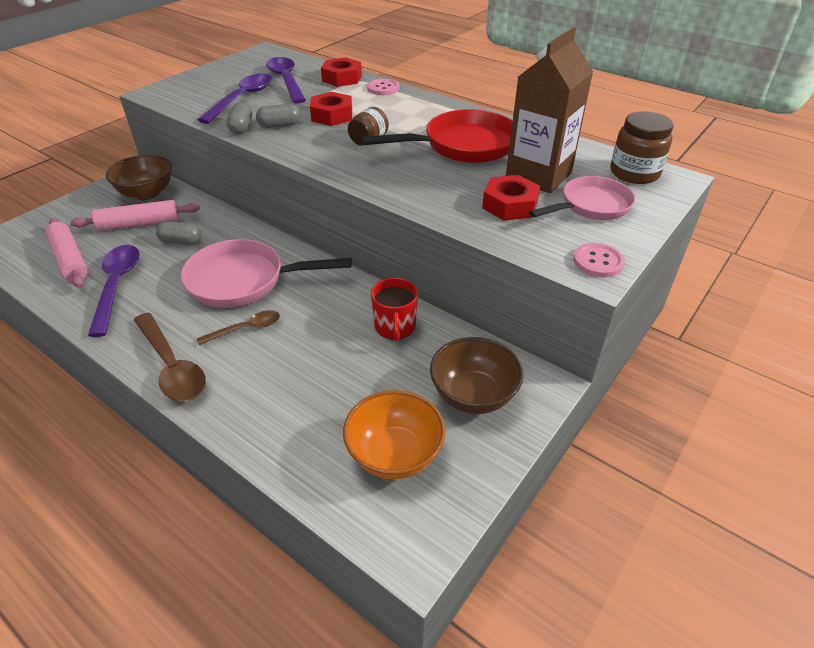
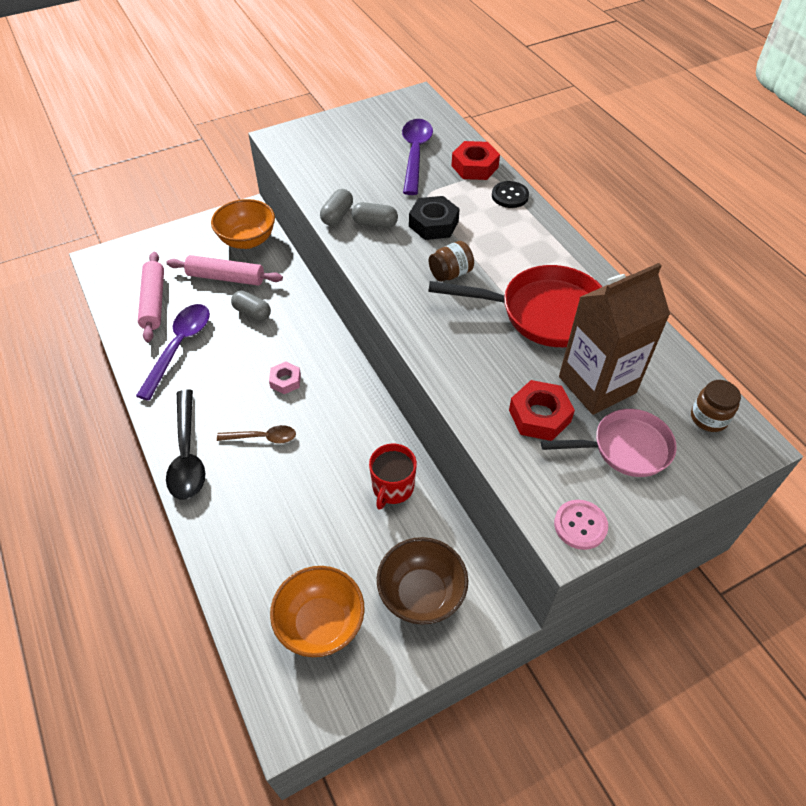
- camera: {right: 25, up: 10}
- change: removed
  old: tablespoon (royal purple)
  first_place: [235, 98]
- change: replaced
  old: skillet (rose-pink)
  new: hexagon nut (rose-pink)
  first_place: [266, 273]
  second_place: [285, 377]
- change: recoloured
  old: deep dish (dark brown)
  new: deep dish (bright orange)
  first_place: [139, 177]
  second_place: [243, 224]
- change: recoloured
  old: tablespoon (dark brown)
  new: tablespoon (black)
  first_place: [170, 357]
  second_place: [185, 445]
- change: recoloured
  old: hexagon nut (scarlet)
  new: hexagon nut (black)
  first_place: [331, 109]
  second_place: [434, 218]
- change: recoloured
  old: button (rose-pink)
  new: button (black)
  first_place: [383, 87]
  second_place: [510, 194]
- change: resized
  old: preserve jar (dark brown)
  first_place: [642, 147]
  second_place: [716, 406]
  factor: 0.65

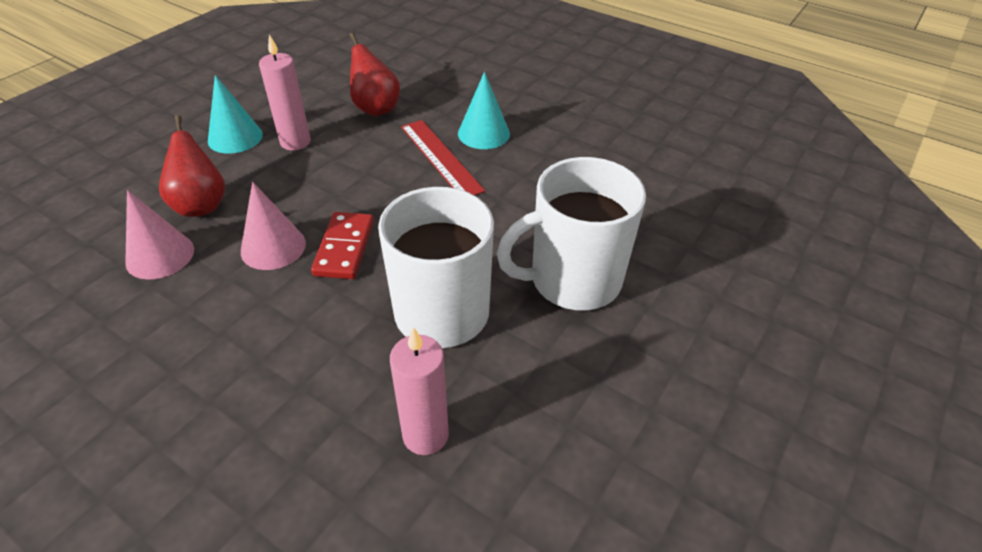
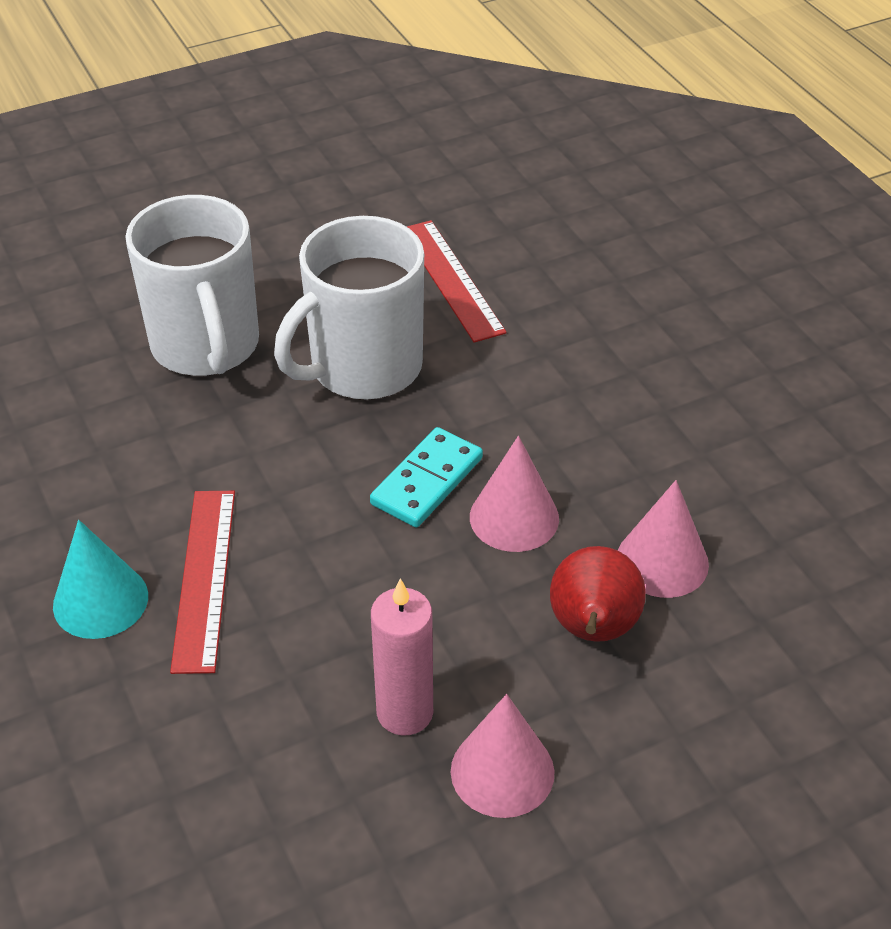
- camera: {right: -150, up: 0}
- change: removed
  old: pear (scarlet)
  first_place: [374, 74]
- change: replaced
  old: pillar candle (rose-pink)
  new: measuring stick (scarlet)
  first_place: [419, 391]
  second_place: [457, 281]
- change: recoloured
  old: cone (turquoise)
  new: cone (rose-pink)
  first_place: [235, 114]
  second_place: [502, 756]
- change: recoloured
  old: domino (scarlet)
  new: domino (turquoise)
  first_place: [342, 245]
  second_place: [426, 477]
- change: turned
  old: tea mug (pure white)
  first_place: [571, 233]
  second_place: [192, 285]
  degrees: 60

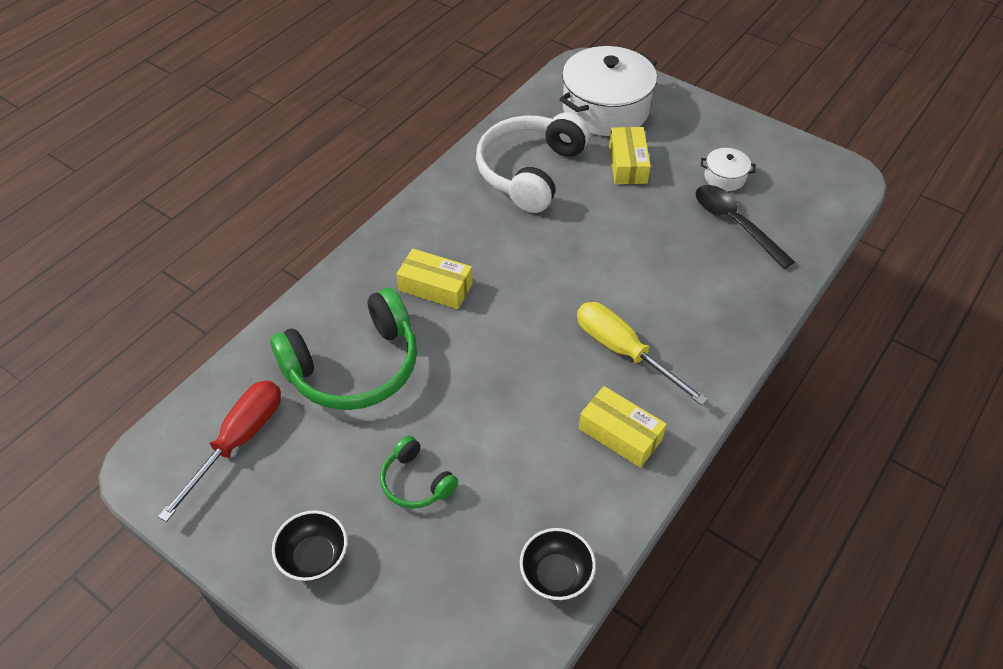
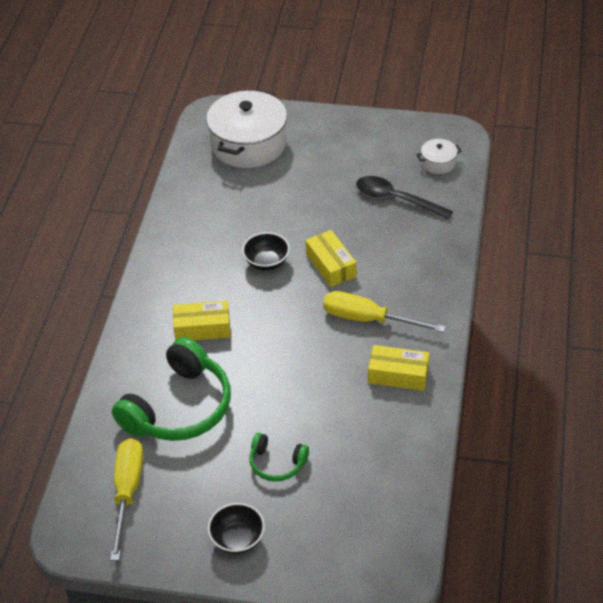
- camera: {right: -25, up: -5}
- change: removed
  old: headset (pure white)
  first_place: [533, 162]
- change: moved
  old: deep dish (black)
  first_place: [558, 564]
  second_place: [266, 251]
- change: moved
  old: parcel (golden)
  first_place: [630, 155]
  second_place: [331, 258]
- change: moved
  old: cooking pot (pure white)
  first_place: [728, 169]
  second_place: [439, 156]
- change: recoloured
  old: hand screwdriver (scarlet)
  new: hand screwdriver (golden)
  first_place: [219, 451]
  second_place: [126, 499]

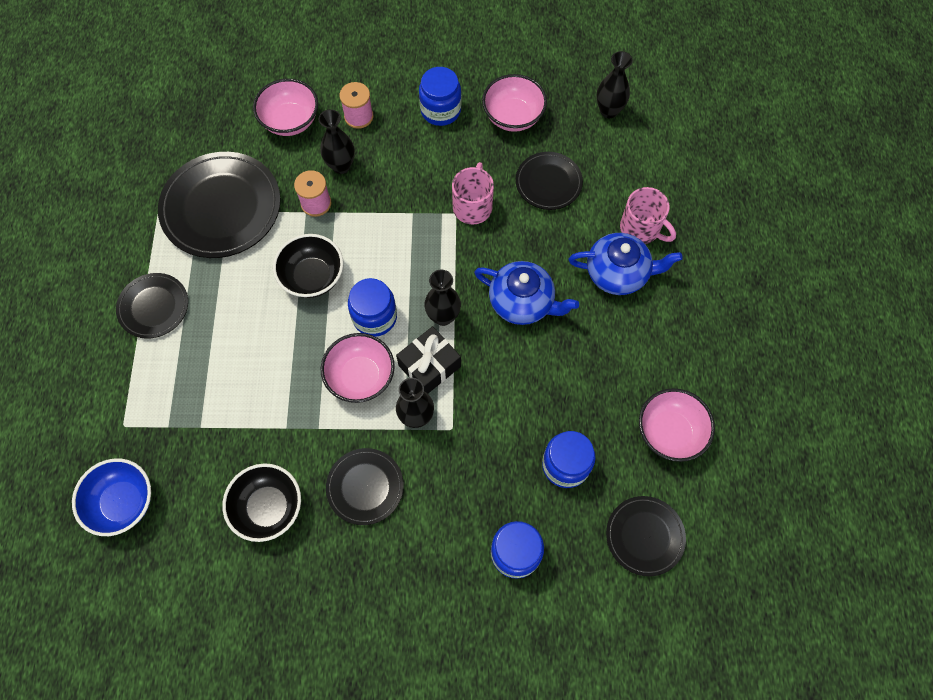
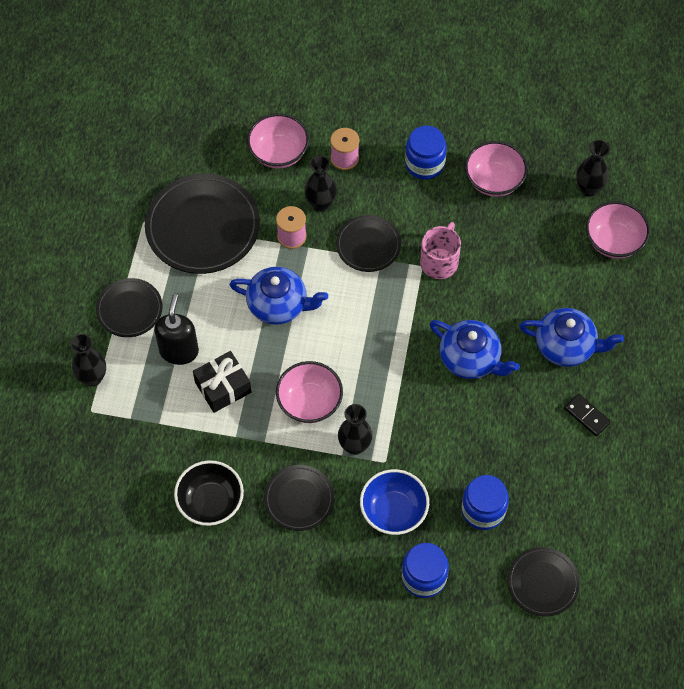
- camera: {right: 10, up: -5}
- change: removed
  old: preserve jar (royal blue)
  first_place: [372, 307]
- change: removed
  old: tea mug (rose-pink)
  first_place: [648, 215]
- change: added
  new: soap dispenser (black)
  second_place: [176, 329]
- change: added
  new: domino (black)
  second_place: [587, 415]
- change: moved
  old: deep dish (royal blue)
  first_place: [111, 497]
  second_place: [394, 502]
- change: moved
  old: present (black)
  first_place: [428, 360]
  second_place: [222, 382]
- change: moved
  old: vase (black)
  first_place: [442, 298]
  second_place: [88, 360]
- change: moved
  old: plate (black)
  first_place: [549, 181]
  second_place: [368, 243]
- change: moved
  old: deep dish (rose-pink)
  first_place: [677, 425]
  second_place: [618, 230]
- change: replaced
  old: deep dish (black)
  new: teapot (royal blue)
  first_place: [308, 266]
  second_place: [279, 296]

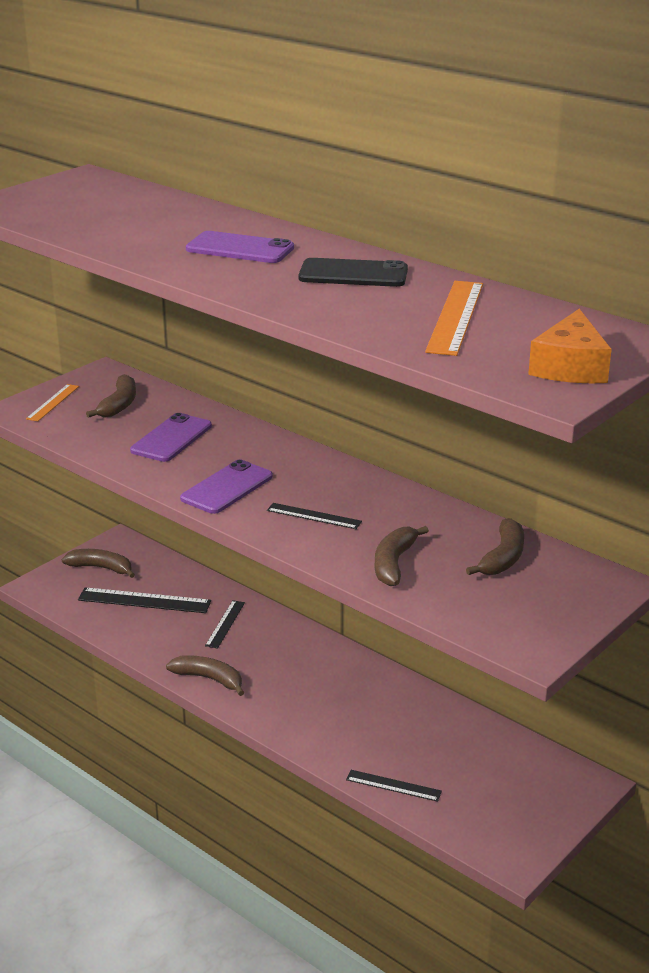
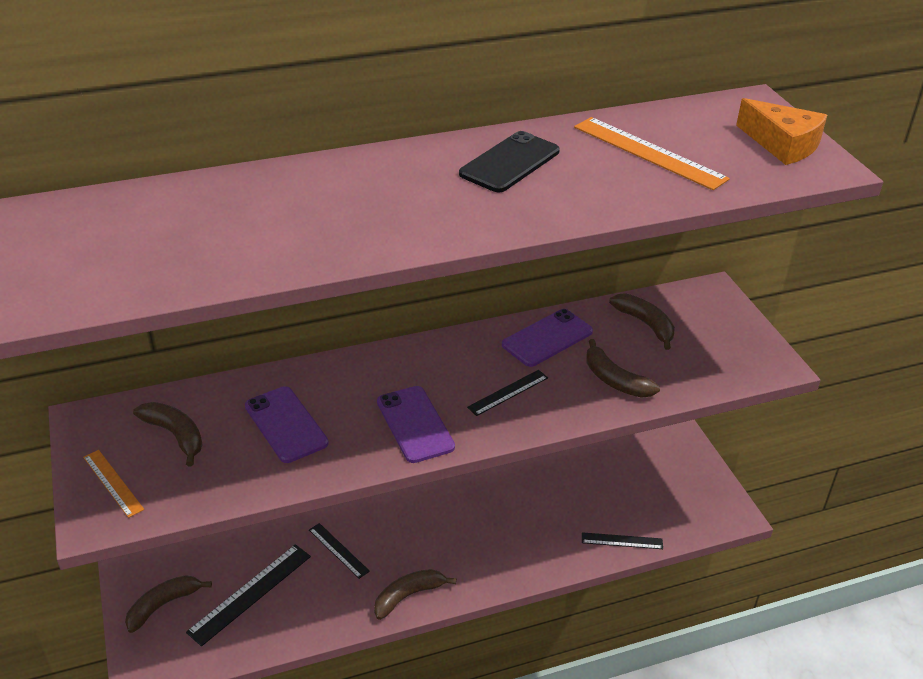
- camera: {right: -60, up: 10}
- change: moved
  old: smartphone (royal purple)
  first_place: [240, 247]
  second_place: [547, 338]
- change: turned
  old: measuring stick (black)
  first_place: [394, 786]
  second_place: [622, 540]
  degrees: 45

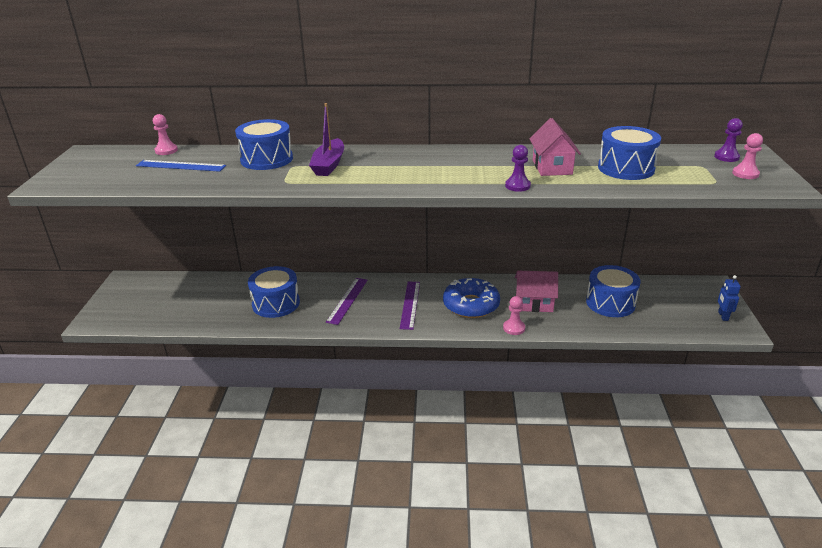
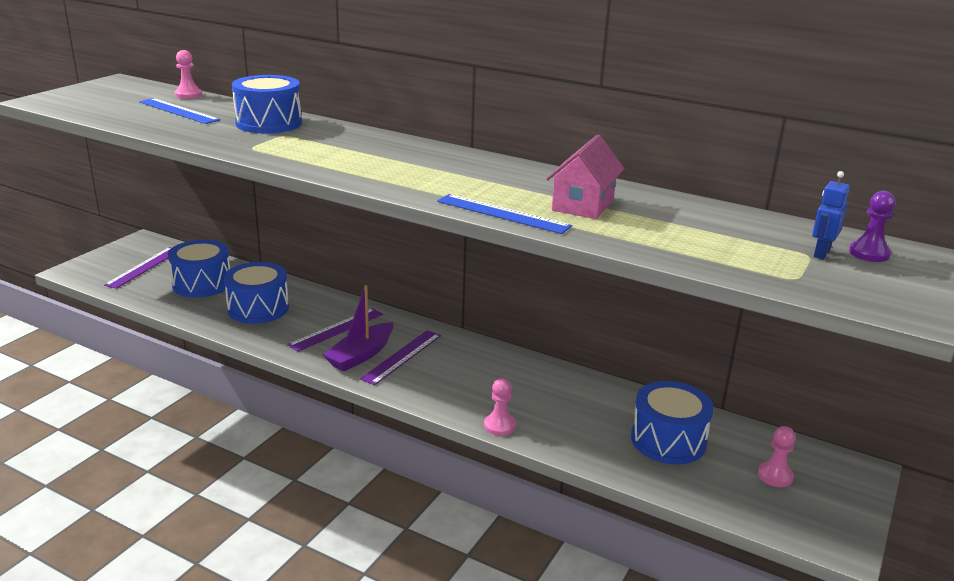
- camera: {right: 25, up: -5}
- change: removed
  old: donut (royal blue)
  first_place: [471, 298]
- change: removed
  old: toy house (rose-pink)
  first_place: [536, 291]
- change: added
  new: measuring stick (royal purple)
  second_place: [137, 268]
- change: moved
  old: boat (royal purple)
  first_place: [326, 139]
  second_place: [358, 328]
- change: moved
  old: snare drum (royal blue)
  first_place: [629, 153]
  second_place: [199, 269]
- change: moved
  old: robot (royal blue)
  first_place: [729, 298]
  second_place: [831, 215]
- change: moved
  old: chess pawn (rose-pink)
  first_place: [747, 156]
  second_place: [776, 456]
- change: replaced
  old: chess pawn (royal purple)
  new: measuring stick (royal blue)
  first_place: [518, 168]
  second_place: [504, 214]

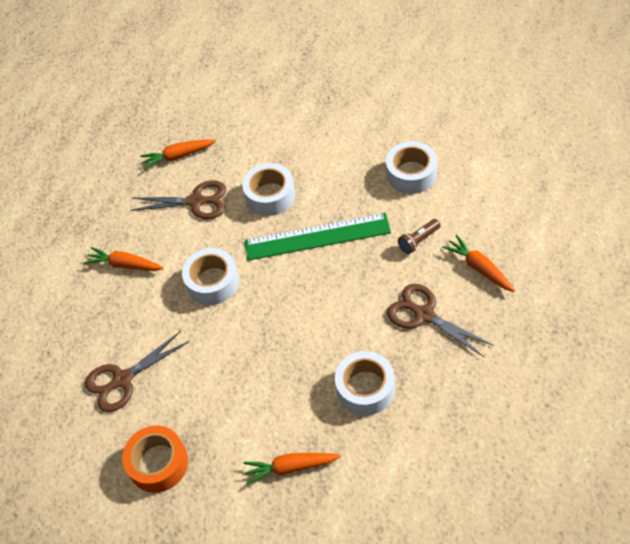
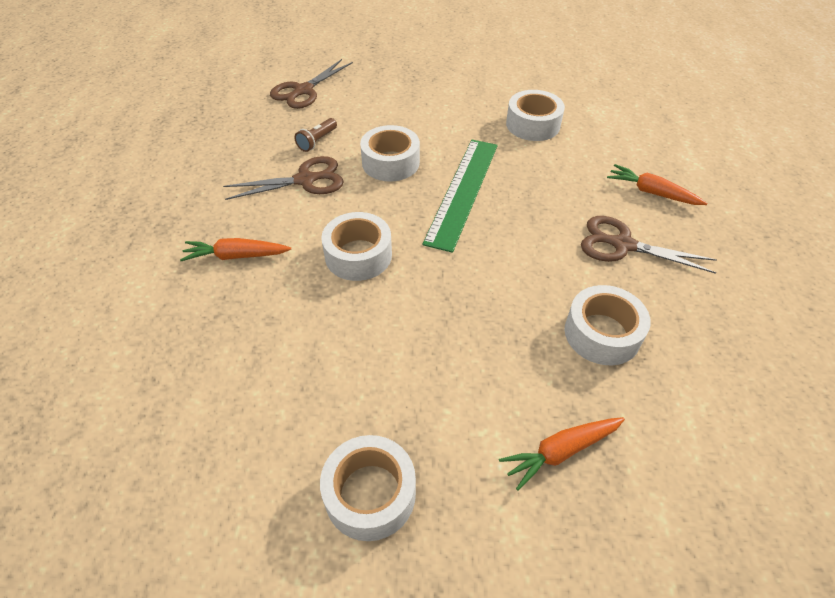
- camera: {right: -25, up: -5}
- change: removed
  old: root vegetable (bright orange)
  first_place: [178, 154]
- change: moved
  old: pair of scissors (dark brown)
  first_place: [137, 371]
  second_place: [311, 84]
- change: moved
  old: pocket torch (dark brown)
  first_place: [419, 236]
  second_place: [315, 135]
- change: recoloured
  old: roll of tape (bright orange)
  new: roll of tape (pure white)
  first_place: [155, 459]
  second_place: [368, 488]
- change: turned
  old: measuring stick (emerald)
  first_place: [318, 237]
  second_place: [460, 196]
  degrees: -45

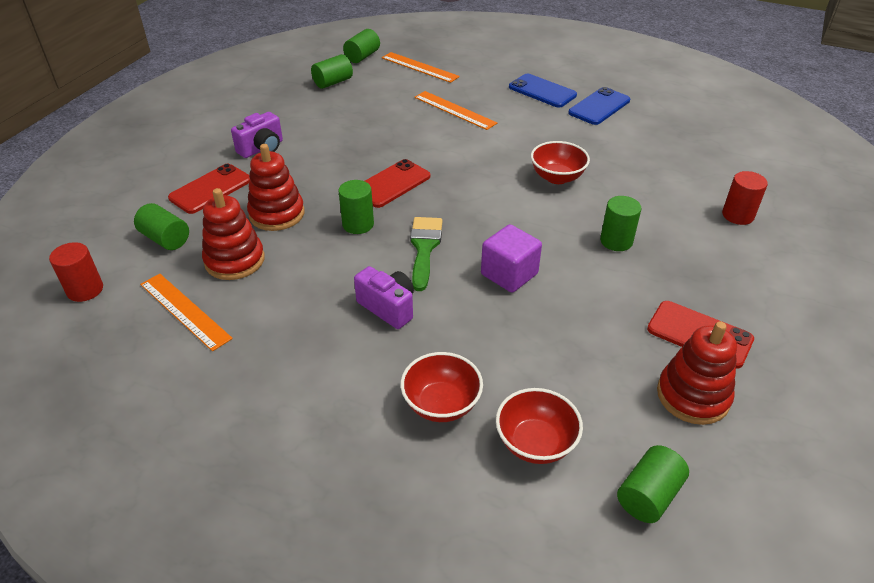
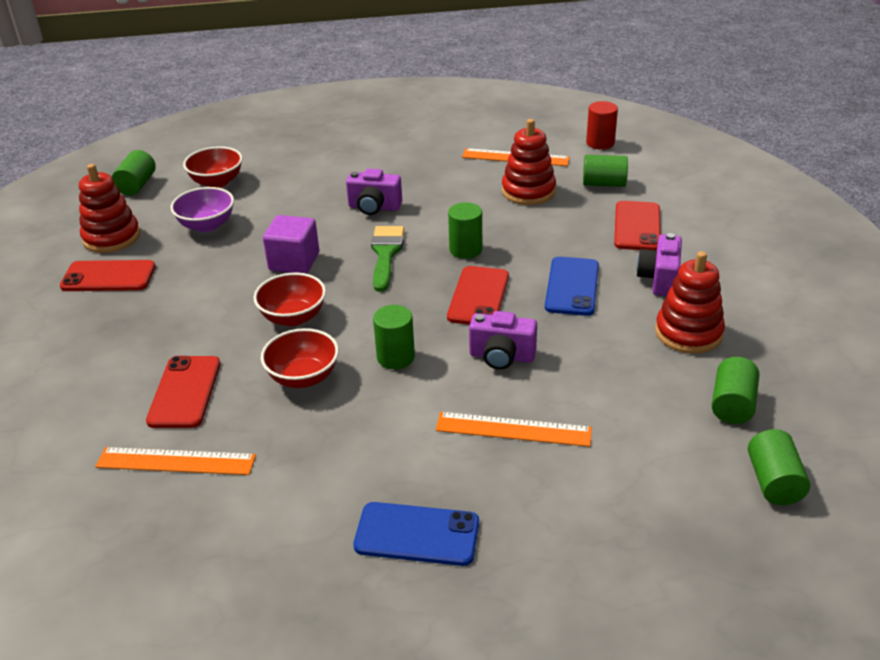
- camera: {right: 150, up: -5}
- change: removed
  old: cylinder shape (scarlet)
  first_place: [745, 198]
- change: added
  new: smartphone (scarlet)
  second_place: [183, 392]
- change: added
  new: deep dish (royal purple)
  second_place: [202, 209]
- change: added
  new: compact camera (royal purple)
  second_place: [503, 340]
- change: moved
  old: stacking toy (scarlet)
  first_place: [275, 187]
  second_place: [690, 302]
- change: moved
  old: measuring stick (bright orange)
  first_place: [421, 67]
  second_place: [175, 461]
- change: moved
  old: deep dish (scarlet)
  first_place: [442, 387]
  second_place: [290, 299]
- change: moved
  old: smartphone (royal blue)
  first_place: [599, 106]
  second_place: [572, 286]
- change: moved
  old: cylinder shape (emerald)
  first_place: [620, 223]
  second_place: [394, 337]
- change: turned
  old: brush (emerald)
  first_place: [426, 254]
  second_place: [387, 259]
  degrees: -150

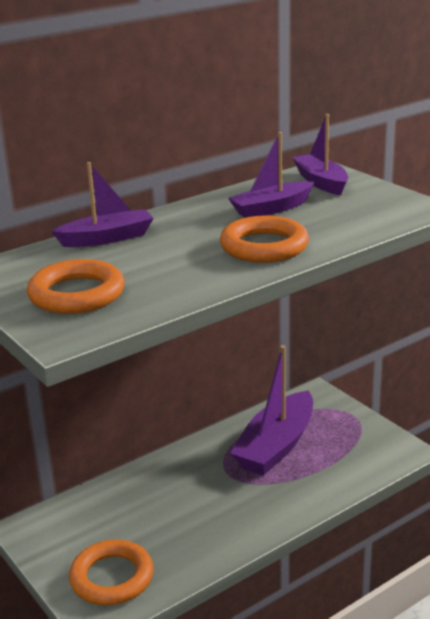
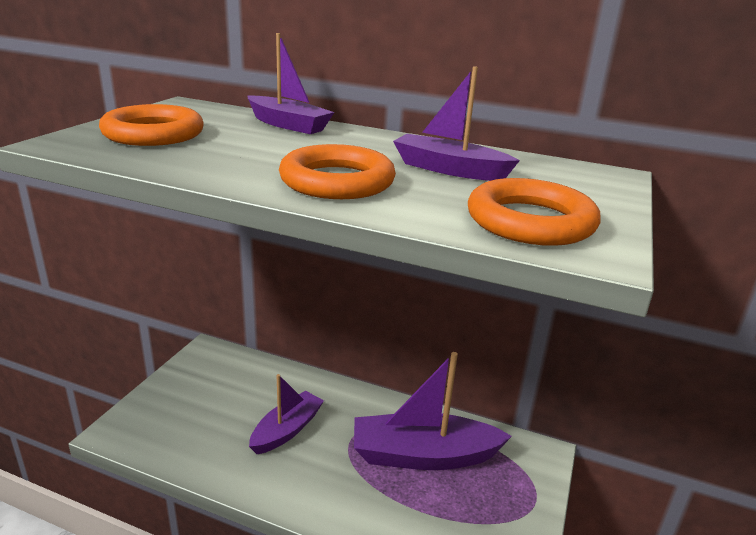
- camera: {right: 55, up: 0}
- change: moved
  old: hoop (bright orange)
  first_place: [111, 572]
  second_place: [534, 212]
- change: moved
  old: boat (royal purple)
  first_place: [320, 154]
  second_place: [286, 414]

